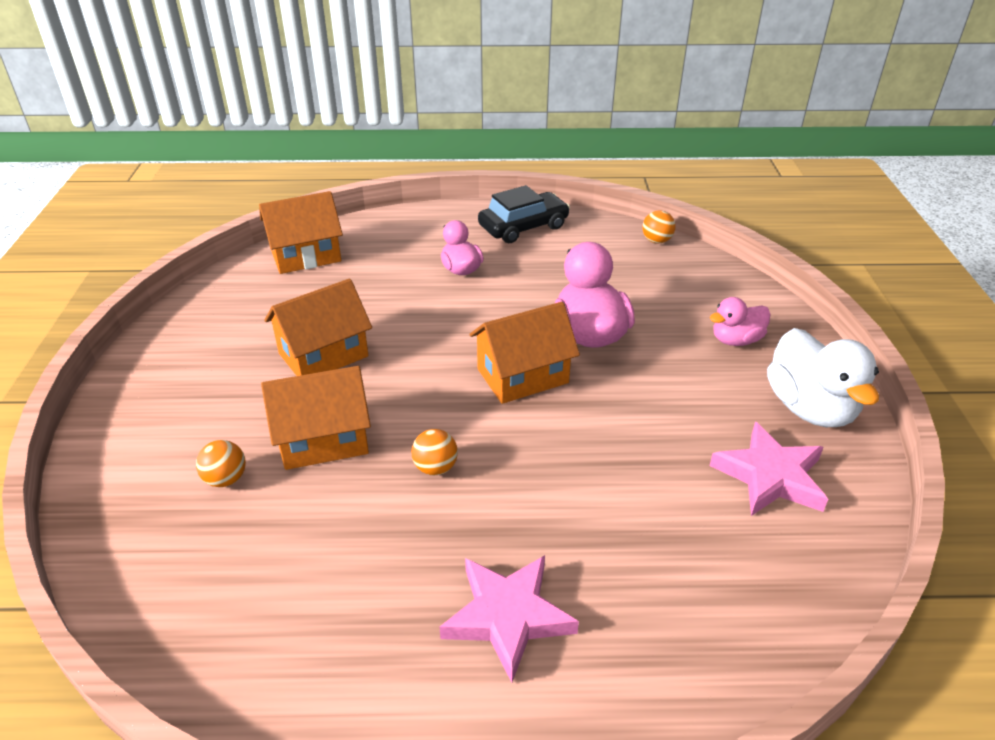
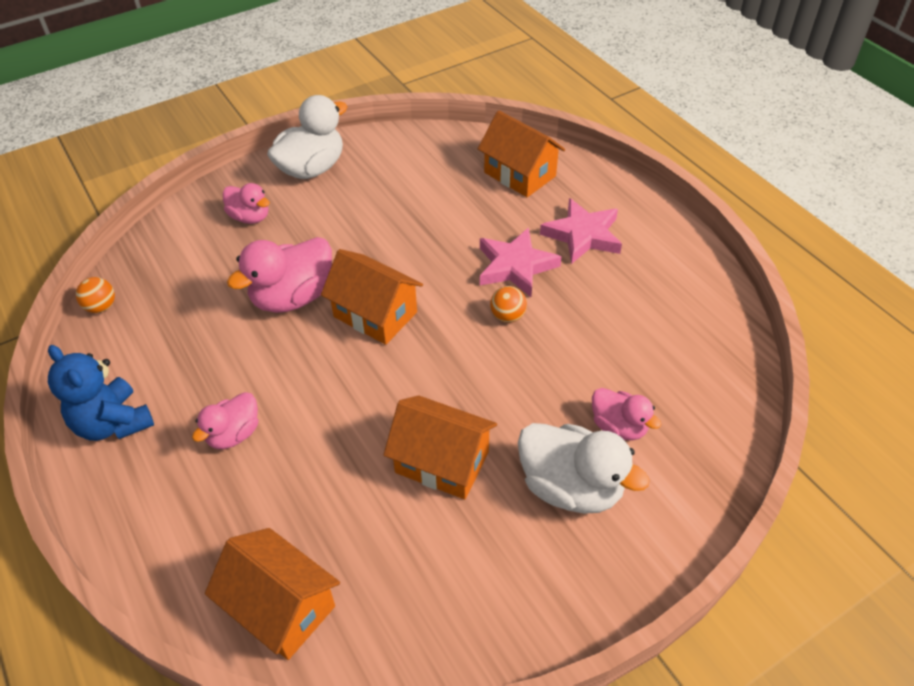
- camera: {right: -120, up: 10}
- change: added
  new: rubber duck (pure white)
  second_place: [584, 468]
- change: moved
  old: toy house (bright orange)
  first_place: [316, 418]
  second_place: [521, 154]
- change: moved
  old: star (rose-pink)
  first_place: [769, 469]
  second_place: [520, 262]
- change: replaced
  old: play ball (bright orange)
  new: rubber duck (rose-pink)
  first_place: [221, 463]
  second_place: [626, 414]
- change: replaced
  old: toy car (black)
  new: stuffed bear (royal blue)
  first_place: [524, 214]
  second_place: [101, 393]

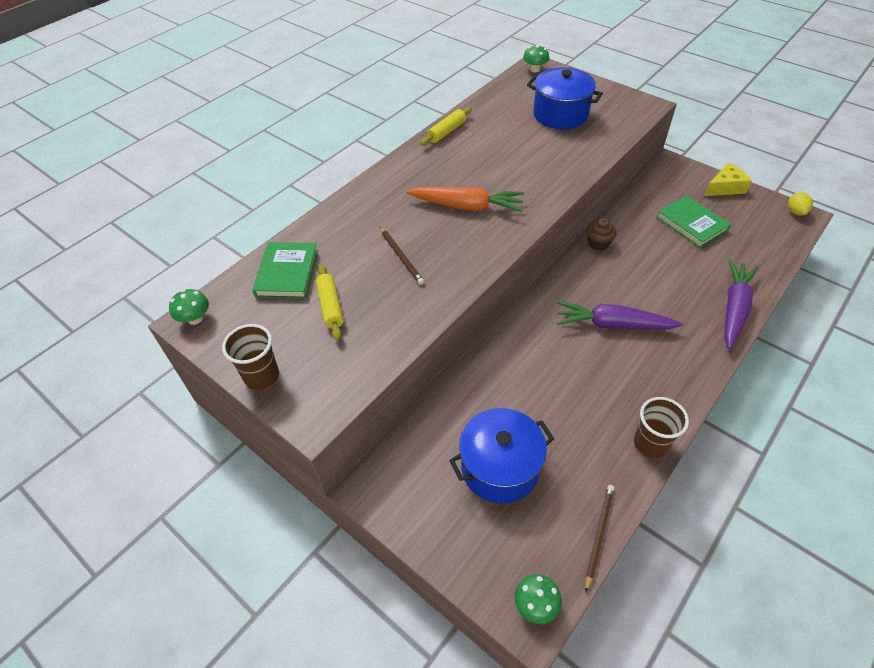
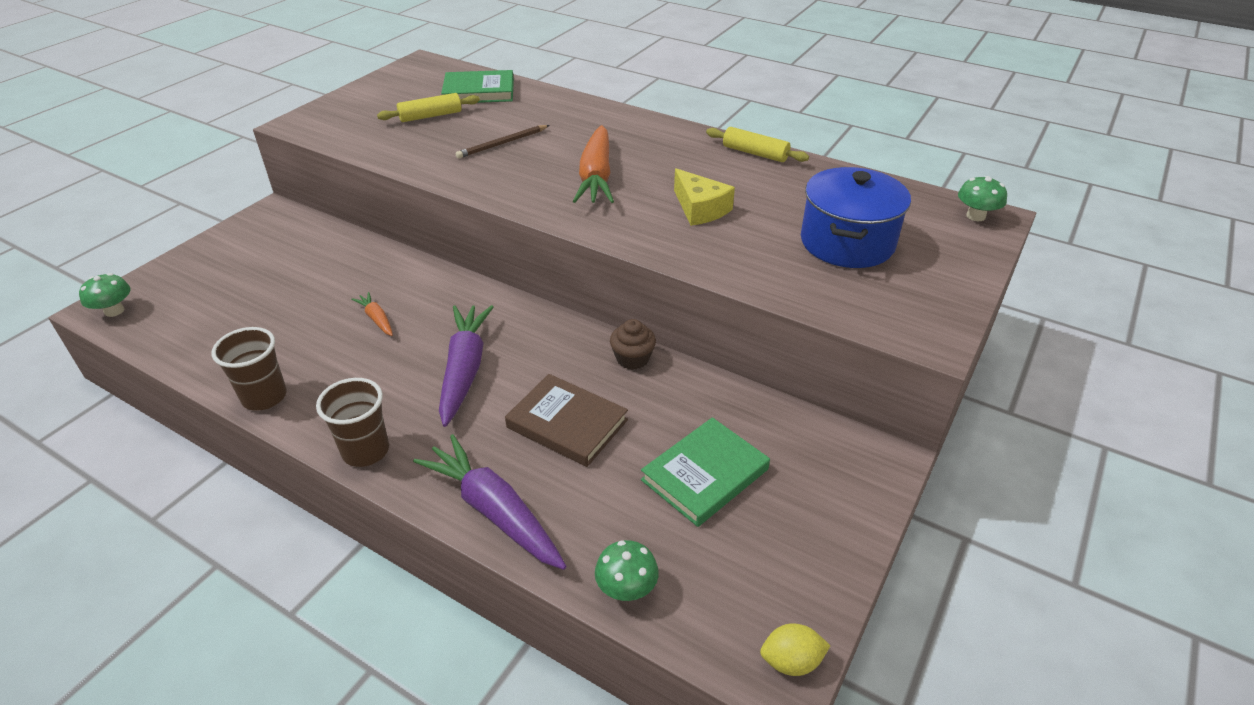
- camera: {right: 80, up: -10}
- change: removed
  old: cooking pot (royal blue)
  first_place: [501, 455]
- change: removed
  old: pencil (dark brown)
  first_place: [600, 538]
- change: added
  new: root vegetable (bright orange)
  second_place: [372, 314]
- change: added
  new: hardback (dark brown)
  second_place: [566, 420]
- change: moved
  old: toadstool (emerald)
  first_place: [189, 307]
  second_place: [627, 570]
- change: moved
  old: beaker (dark brown)
  first_place: [250, 357]
  second_place: [352, 422]
- change: moved
  old: cheese wedge (golden)
  first_place: [728, 179]
  second_place: [704, 197]
- change: turned
  old: root vegetable (royal purple)
  first_place: [741, 304]
  second_place: [490, 502]
  degrees: -150

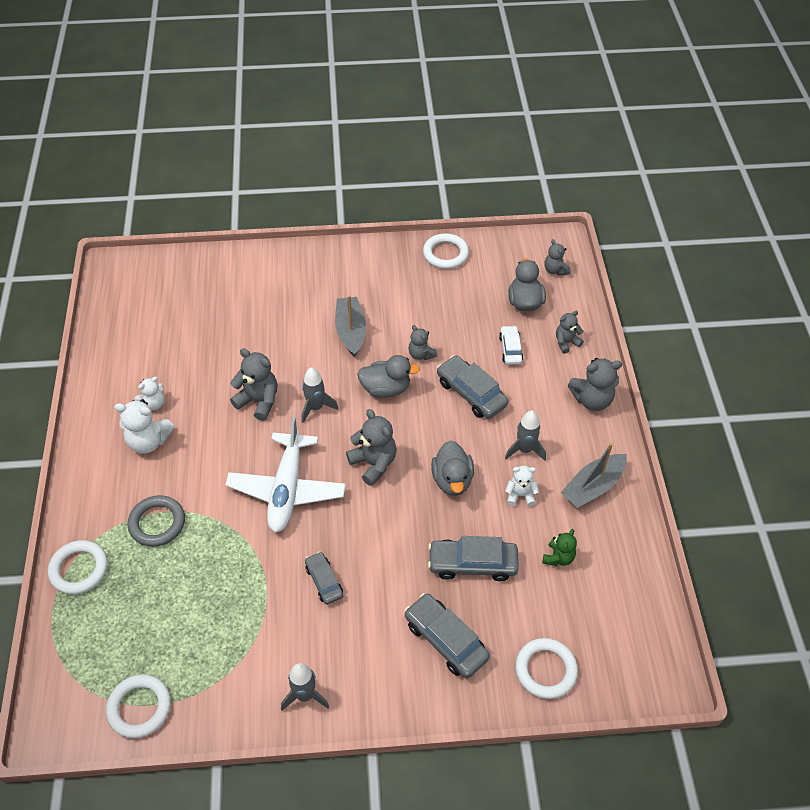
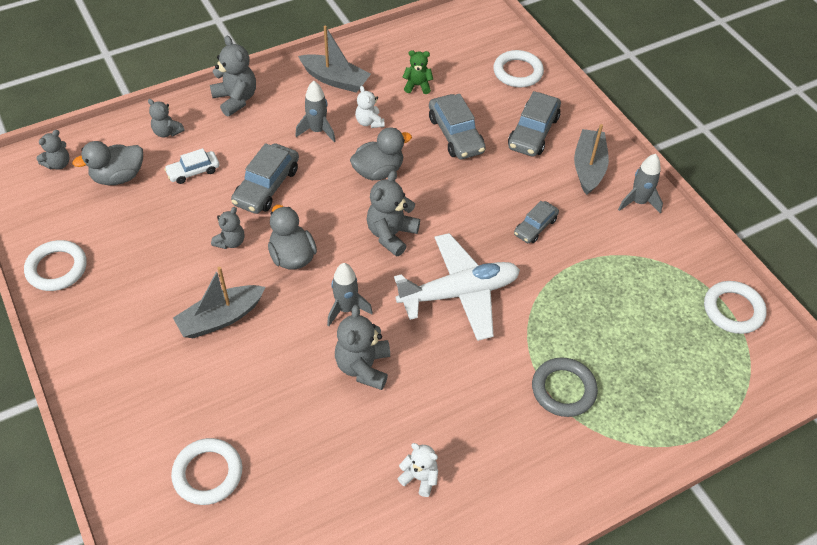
- camera: {right: -115, up: 0}
- change: removed
  old: stuffed bear (pure white)
  first_place: [144, 426]
- change: added
  new: boat (gray)
  second_place: [591, 159]
- change: moved
  old: hoop (pure white)
  first_place: [78, 567]
  second_place: [206, 471]

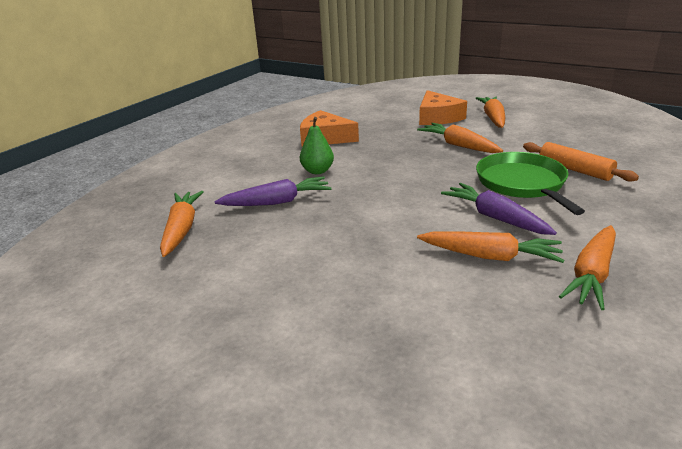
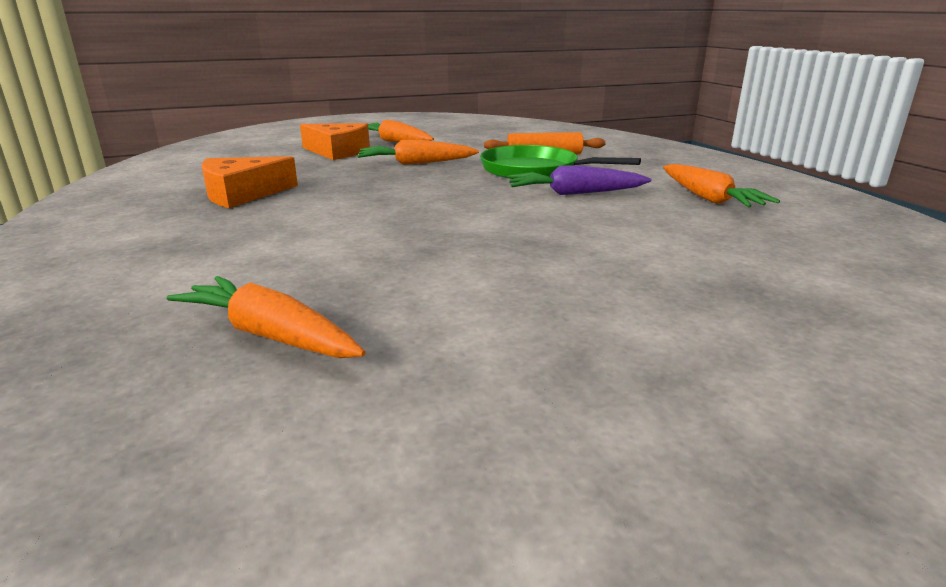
- camera: {right: -55, up: -5}
- change: removed
  old: root vegetable (royal purple)
  first_place: [273, 191]
- change: removed
  old: pear (emerald)
  first_place: [317, 145]
- change: removed
  old: root vegetable (bright orange)
  first_place: [490, 247]

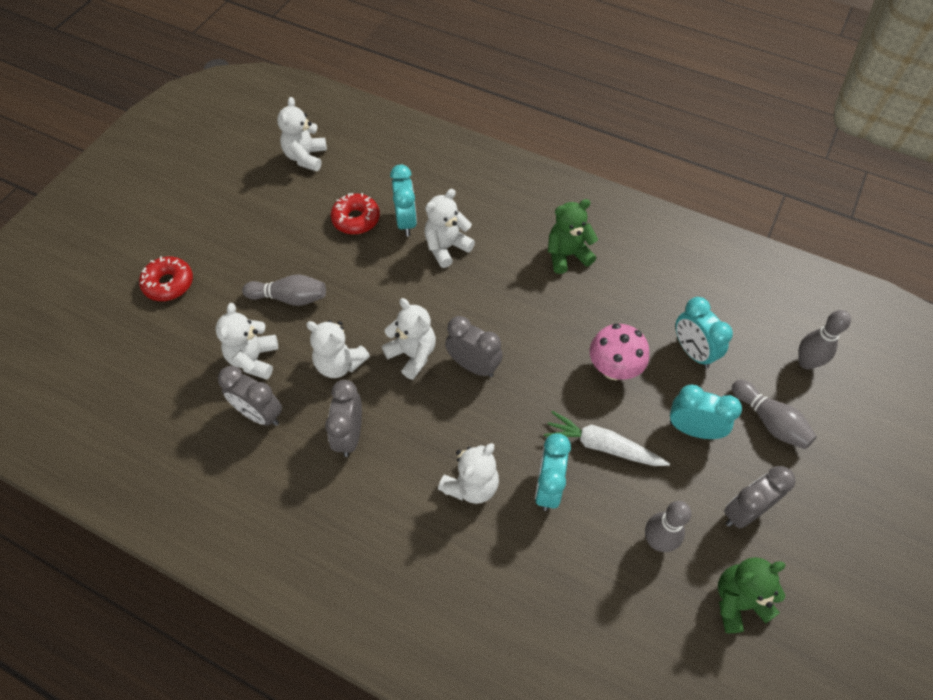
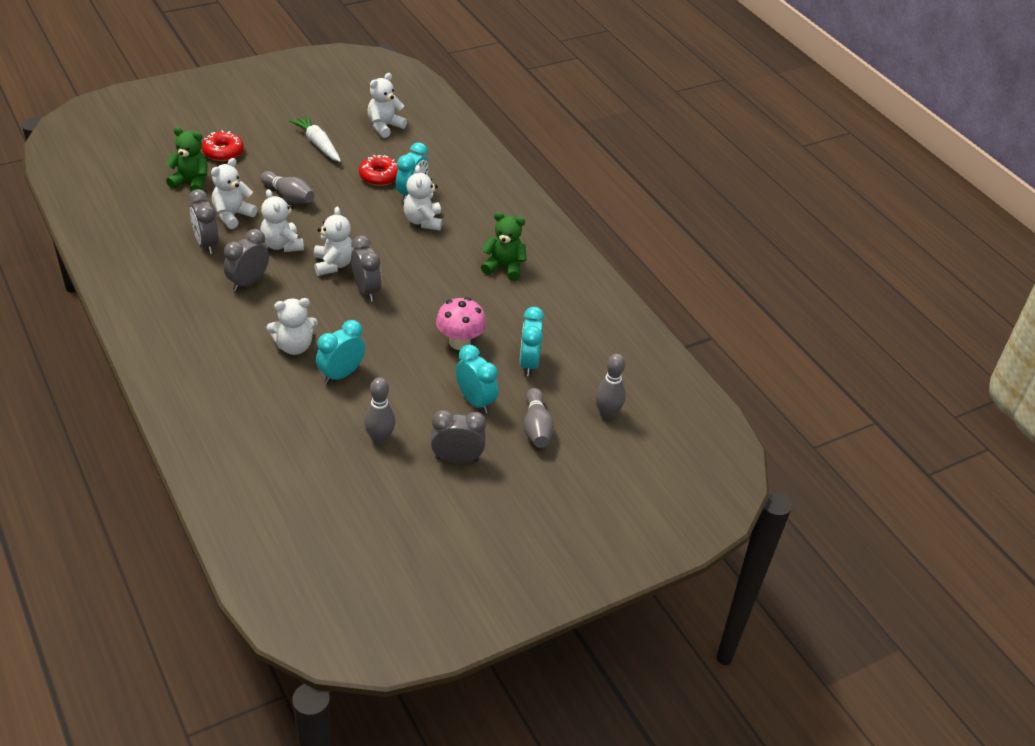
- camera: {right: 30, up: -15}
- change: moved
  old: root vegetable (pure white)
  first_place: [607, 438]
  second_place: [315, 138]
- change: moved
  old: stuffed bear (emerald)
  first_place: [752, 595]
  second_place: [186, 159]
- change: turned
  old: stuffed bear (pure white)
  first_place: [449, 228]
  second_place: [422, 198]
  degrees: -90

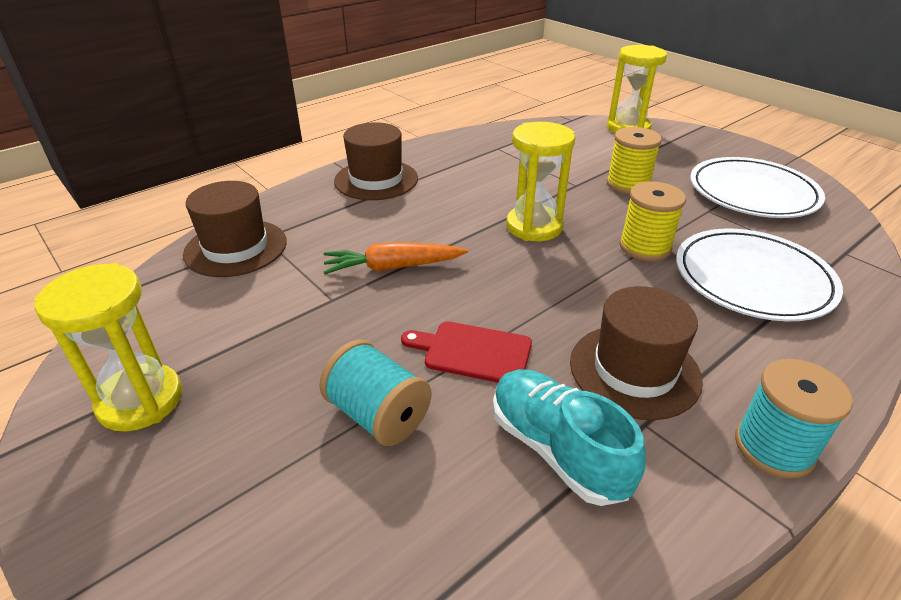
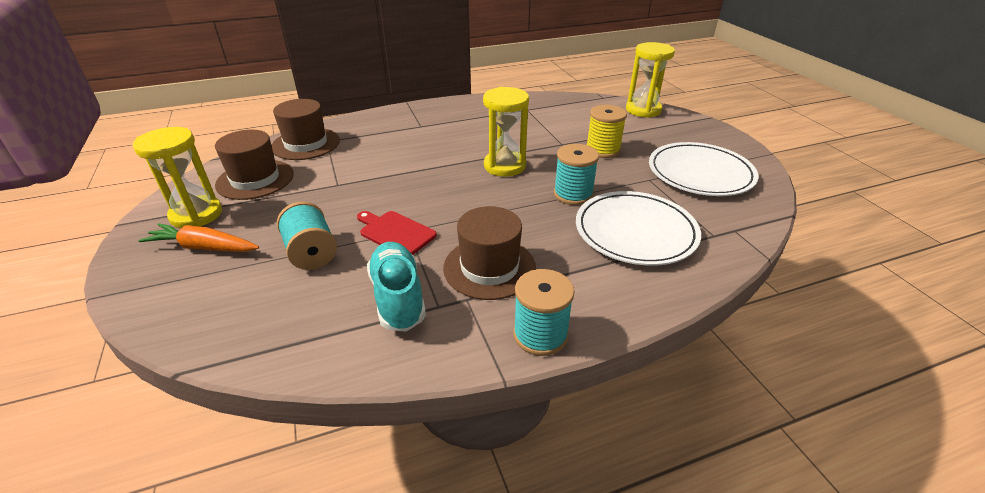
- camera: {right: 20, up: 0}
- change: moved
  old: root vegetable (bright orange)
  first_place: [395, 258]
  second_place: [199, 237]
- change: moved
  old: tall hat (dark brown)
  first_place: [376, 161]
  second_place: [254, 165]
- change: recoloured
  old: bobbin (golden)
  new: bobbin (turquoise)
  first_place: [653, 221]
  second_place: [576, 174]

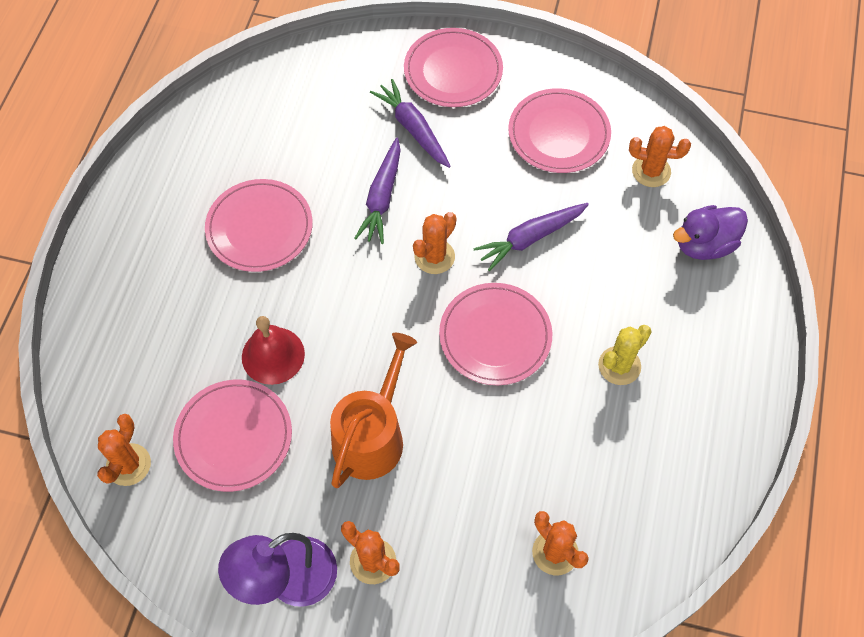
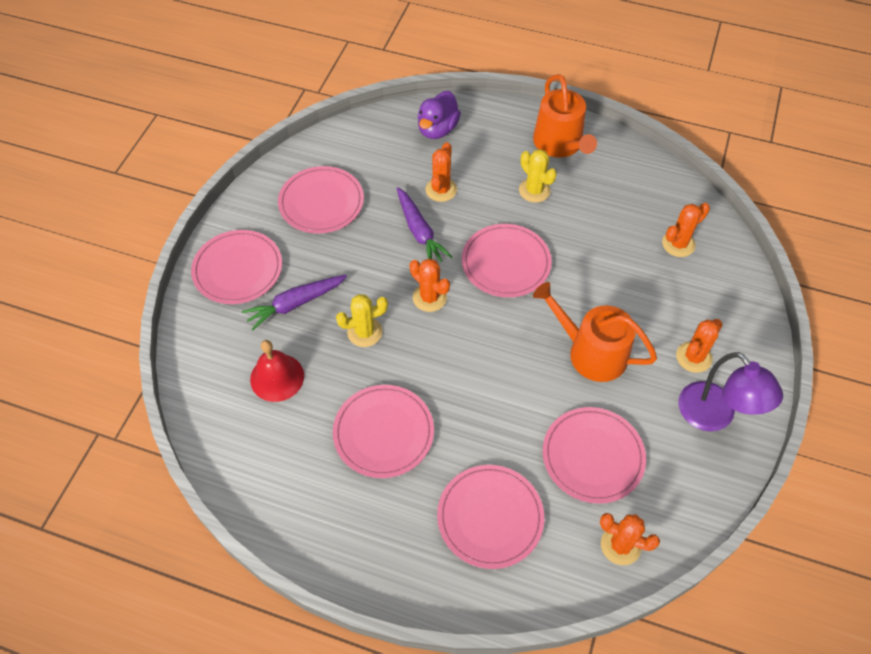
- camera: {right: -85, up: -5}
- change: added
  new: plate (rose-pink)
  second_place: [490, 517]
- change: added
  new: watering can (bright orange)
  second_place: [565, 116]
- change: moved
  old: bell (scarlet)
  first_place: [273, 350]
  second_place: [277, 371]
- change: moved
  old: prickly plant (bright orange)
  first_place: [660, 156]
  second_place: [441, 172]
- change: replaced
  old: root vegetable (royal purple)
  new: prickly plant (golden)
  first_place: [377, 191]
  second_place: [362, 320]
- change: turned
  old: rubber duck (royal purple)
  first_place: [710, 232]
  second_place: [439, 115]
  degrees: 45

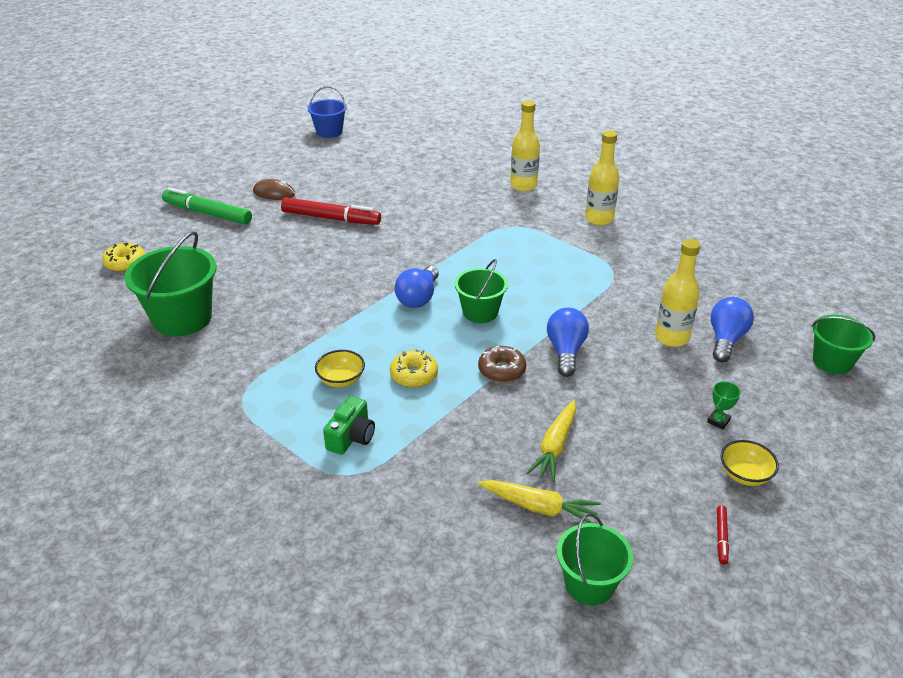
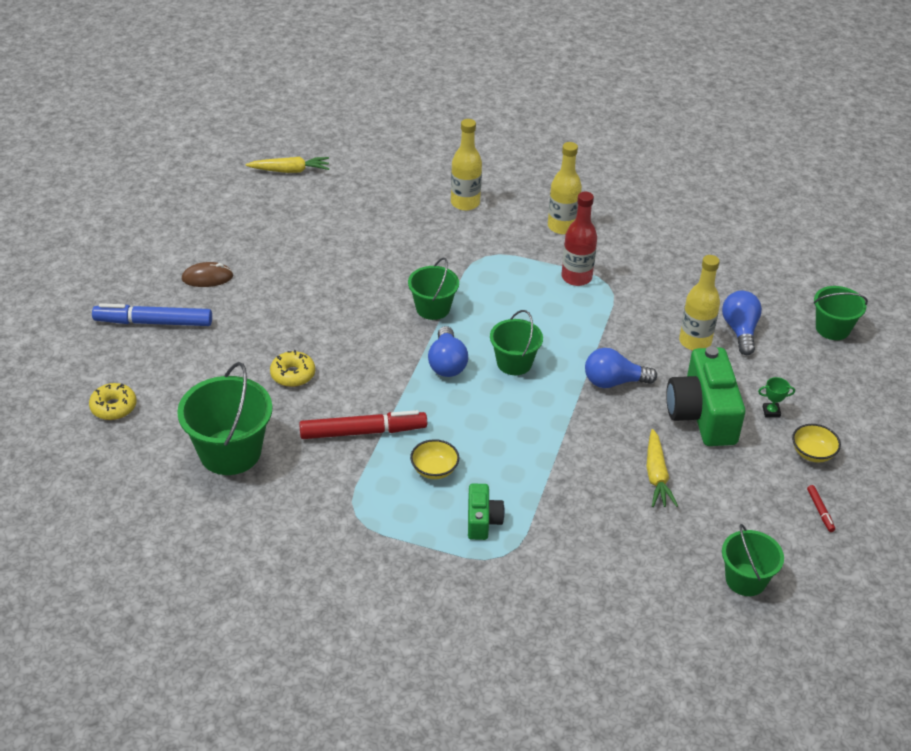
- camera: {right: -25, up: 5}
- change: removed
  old: pail (royal blue)
  first_place: [327, 112]
- change: removed
  old: donut (dark brown)
  first_place: [502, 364]
- change: added
  new: pail (emerald)
  second_place: [433, 289]
- change: added
  new: drink bottle (scarlet)
  second_place: [579, 238]
- change: added
  new: compact camera (emerald)
  second_place: [705, 396]
- change: moved
  old: marker pen (scarlet)
  first_place: [331, 211]
  second_place: [363, 424]
- change: moved
  old: donut (golden)
  first_place: [414, 369]
  second_place: [292, 368]
- change: moved
  old: root vegetable (golden)
  first_place: [539, 501]
  second_place: [287, 165]
- change: recoloured
  old: marker pen (emerald)
  new: marker pen (royal blue)
  first_place: [207, 206]
  second_place: [152, 314]
- change: turned
  old: bulb (royal blue)
  first_place: [568, 342]
  second_place: [621, 368]
  degrees: -75
- change: turned
  old: trophy (emerald)
  first_place: [724, 406]
  second_place: [776, 397]
  degrees: 75

